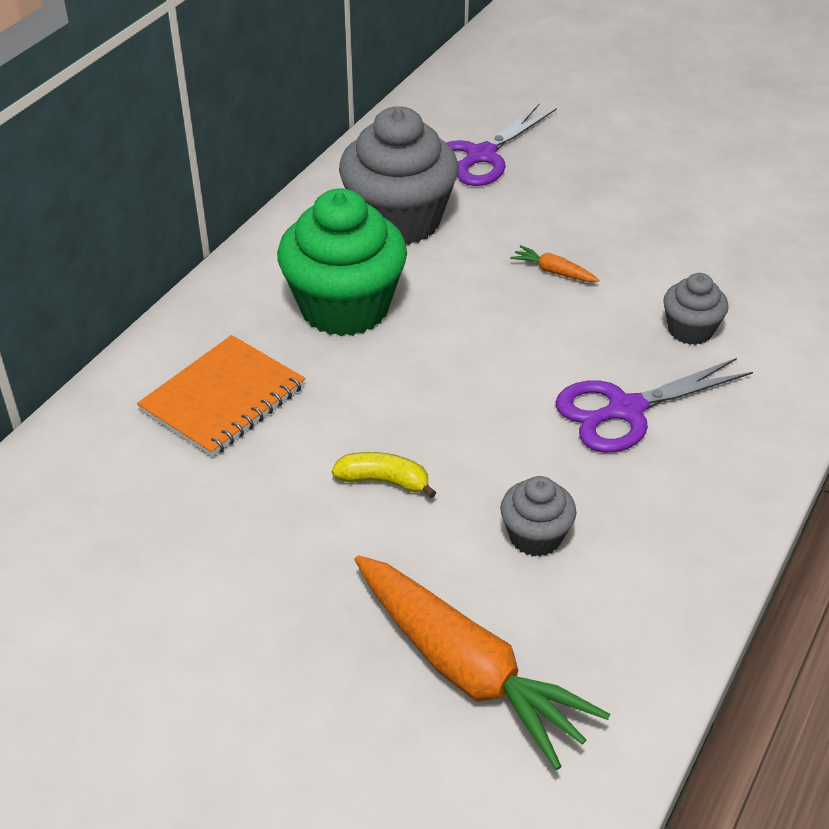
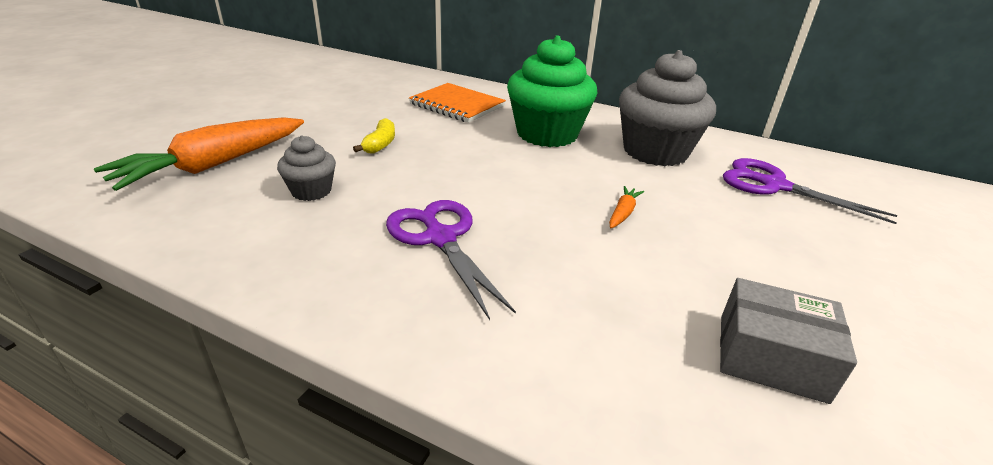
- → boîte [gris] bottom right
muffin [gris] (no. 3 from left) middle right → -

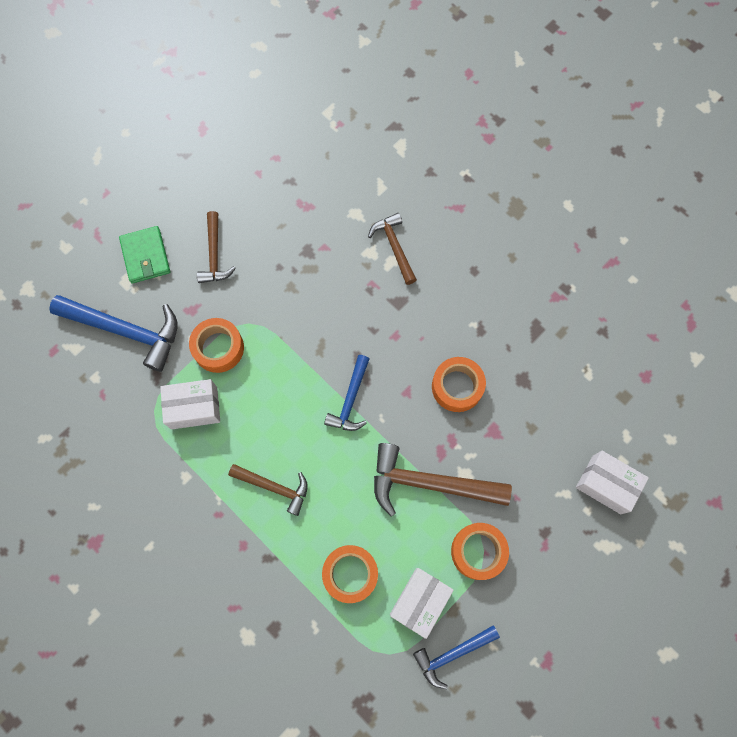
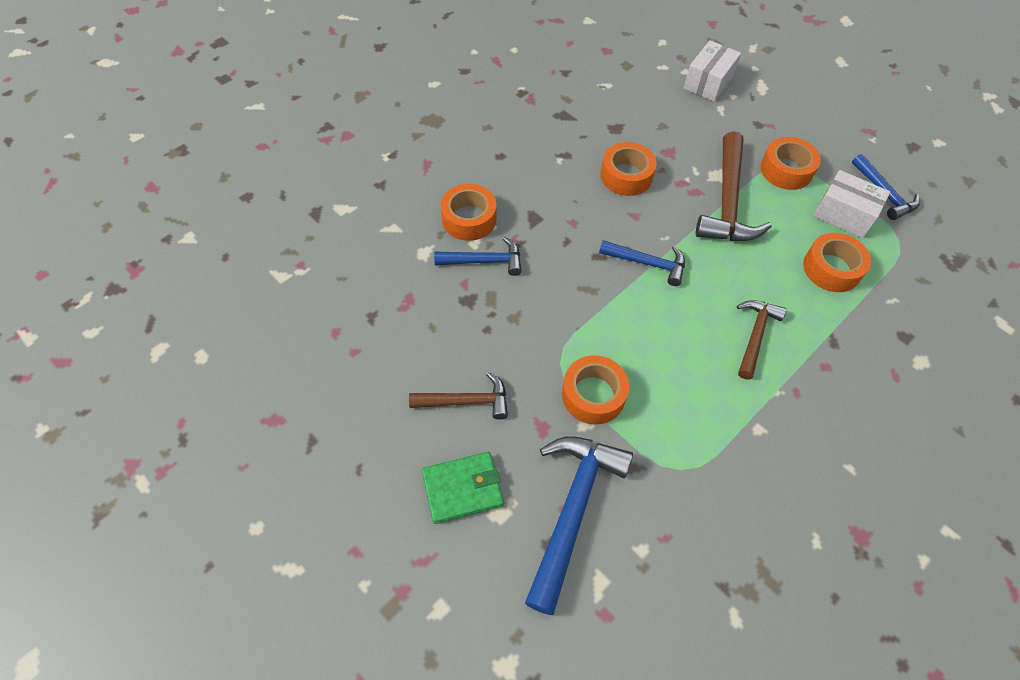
- → marteau [bleu] (no. 1 from left) centre
marteau [marron] (no. 3 from left) centre → ruban adhésif [orange] (no. 1 from left) top centre
boîte [blanc] (no. 1 from left) middle left → -

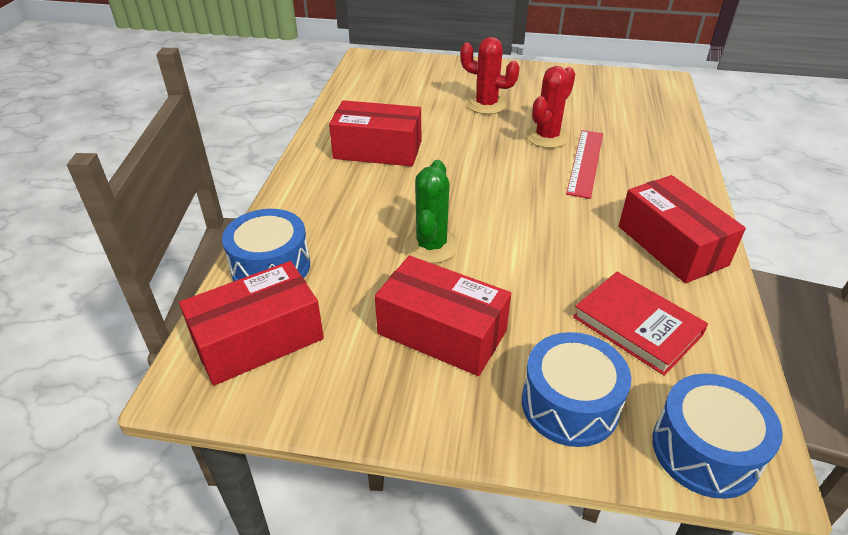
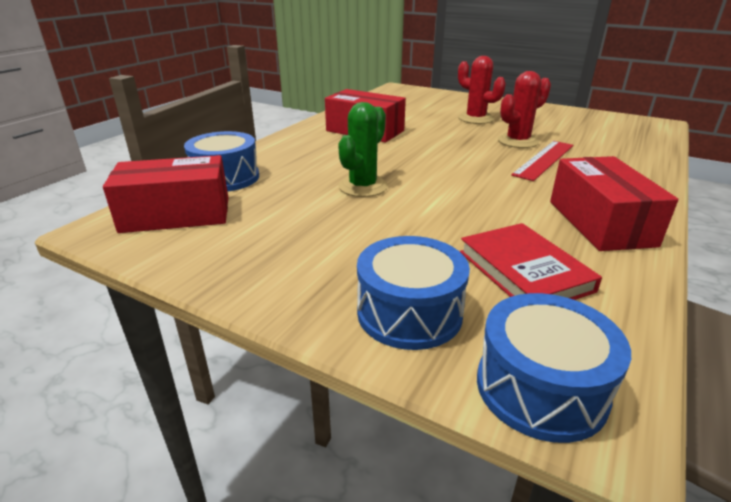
boîte [rouge] (no. 3 from left) centre → -

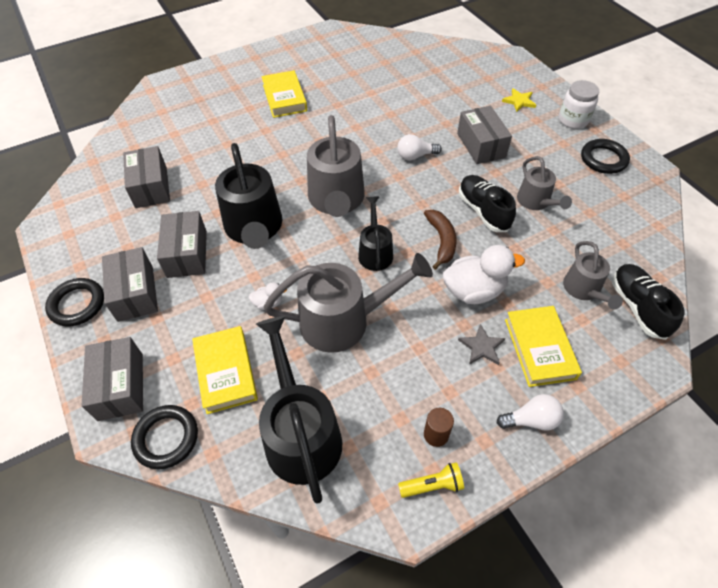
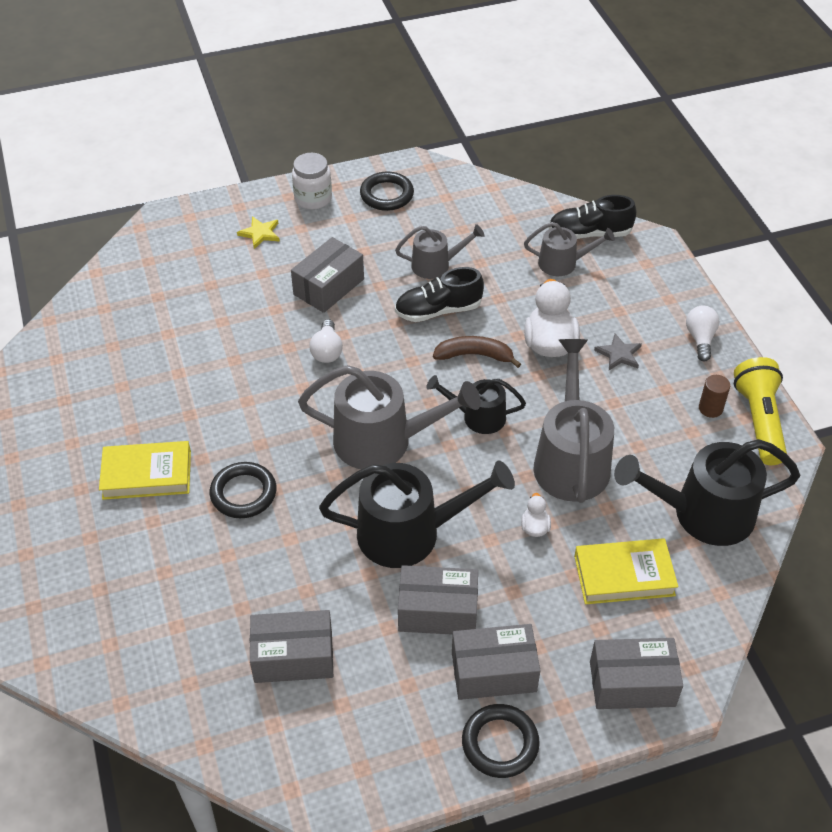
anneau [noir] (no. 2 from left in the first image) bottom left → anneau [noir] (no. 1 from left) middle left, shifted
boîte [gris] (no. 5 from left in the first image) top right → boîte [gris] (no. 2 from left) top centre, 45 degrees counterclockwise
lampe de poche [jaune] bottom centre → lampe de poche [jaune] middle right, x1.86
livre [jaune] (no. 3 from left) middle right → -

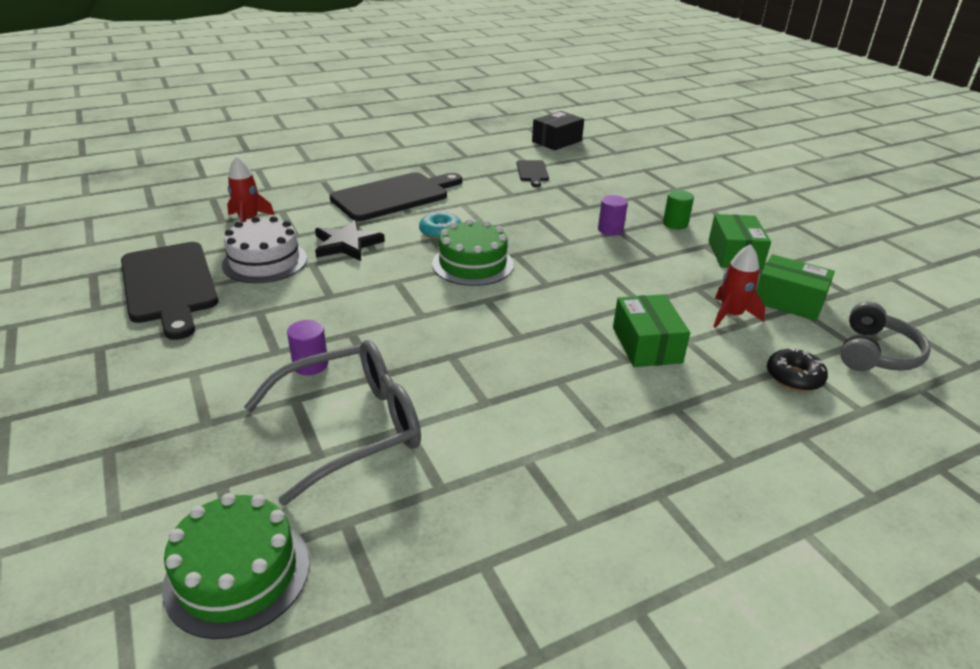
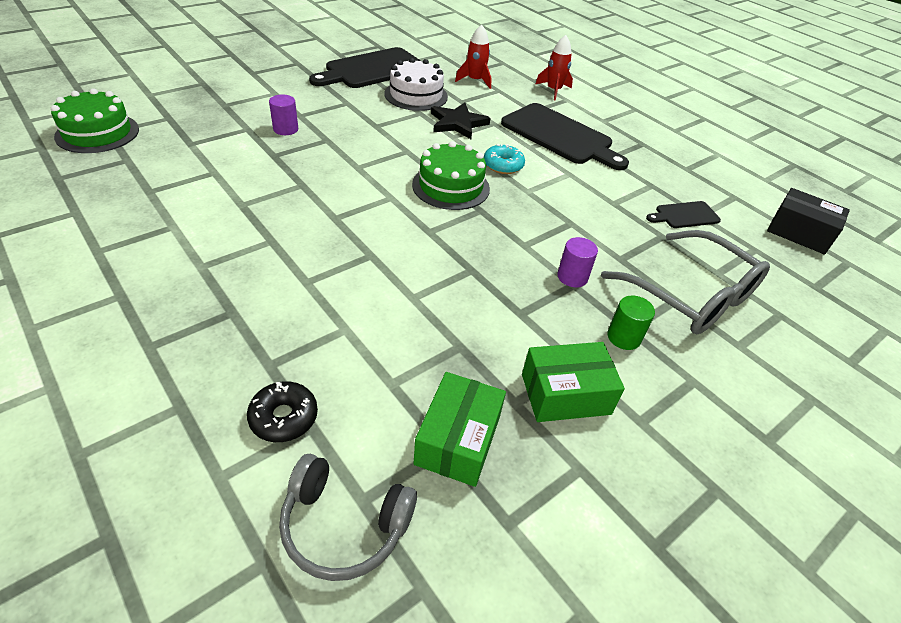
fusée [rouge] (no. 2 from left) middle right → fusée [rouge] (no. 2 from left) top centre, shifted
lunettes [gris] centre → lunettes [gris] middle right, shifted
boîte [vert] (no. 1 from left) centre → -

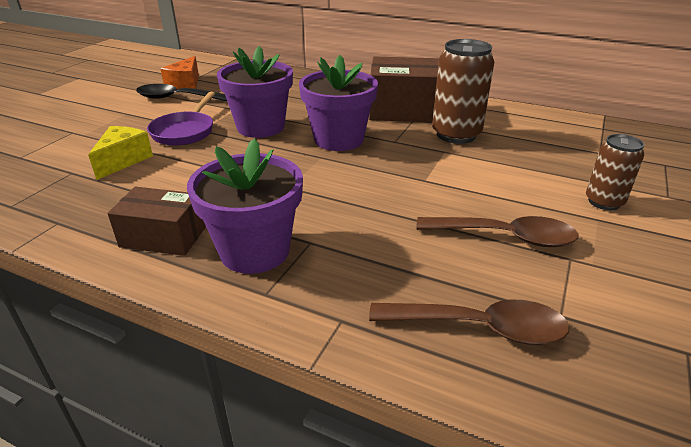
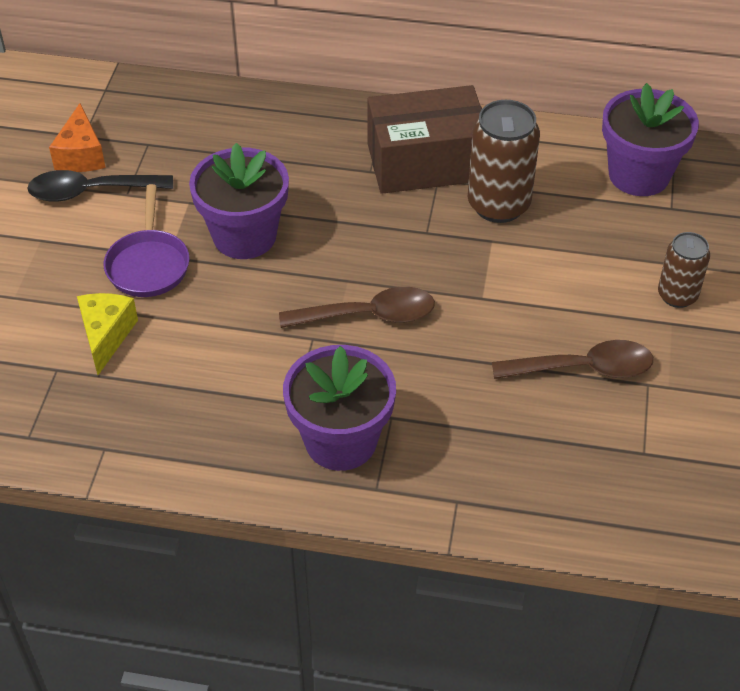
cuillère [marron] (no. 1 from left) bottom right → cuillère [marron] (no. 1 from left) centre, shifted
pot de fleurs [violet] (no. 3 from left) top centre → pot de fleurs [violet] (no. 3 from left) top right, shifted
boîte [marron] (no. 1 from left) middle left → -

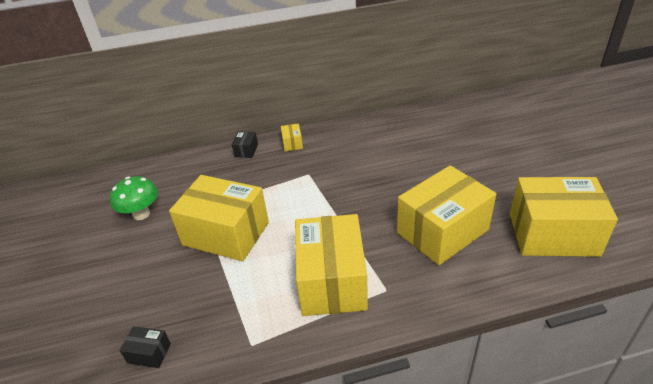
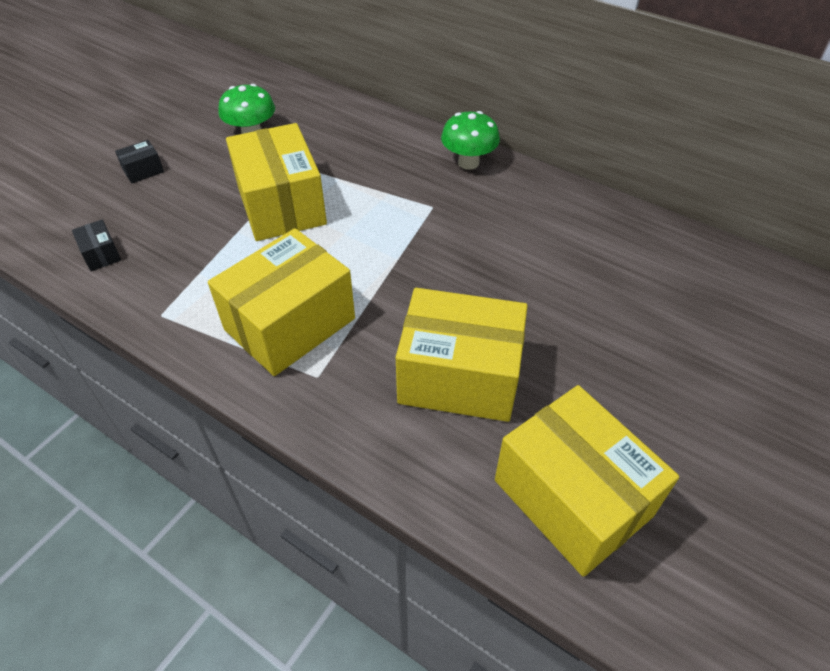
boîte [noir] (no. 2 from left) centre → boîte [noir] (no. 2 from left) top left, shifted
boîte [jaune] (no. 2 from left) centre → champignon [vert] (no. 2 from left) top centre

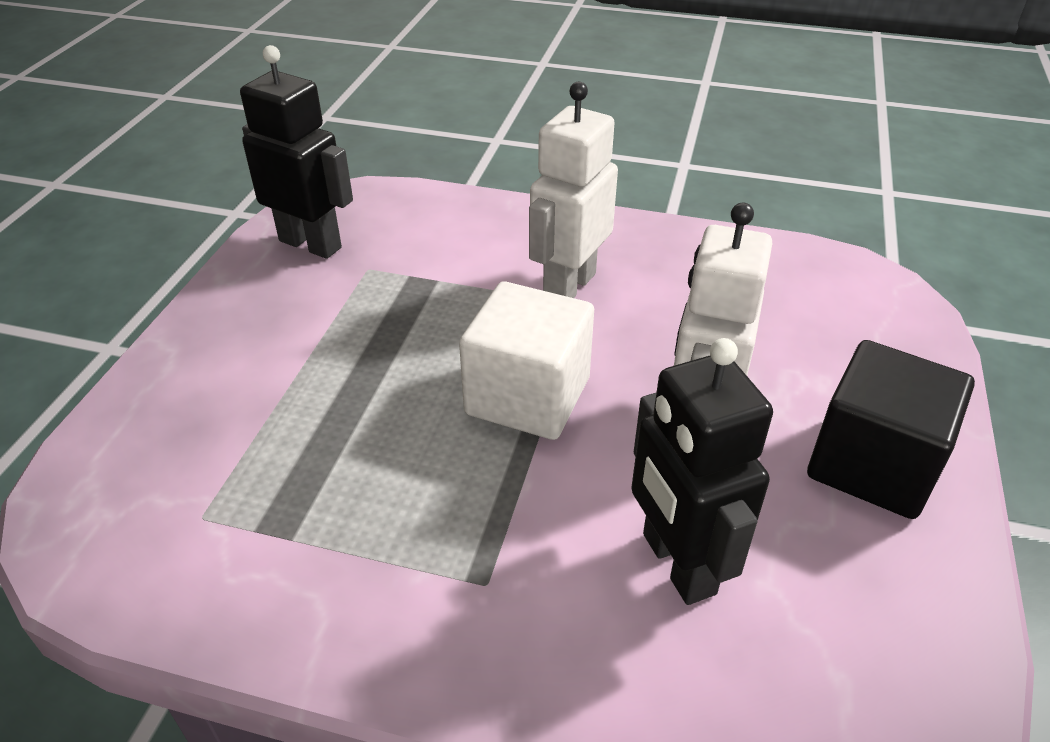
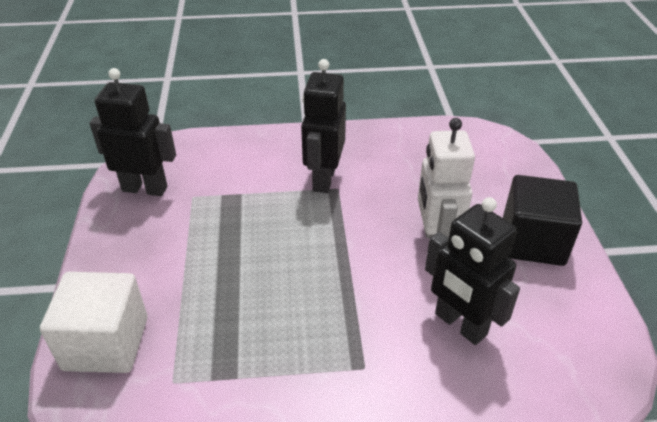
cube [blanc] centre → cube [blanc] bottom left, shifted
robot [blanc] (no. 1 from left) top centre → robot [noir] (no. 2 from left) top centre

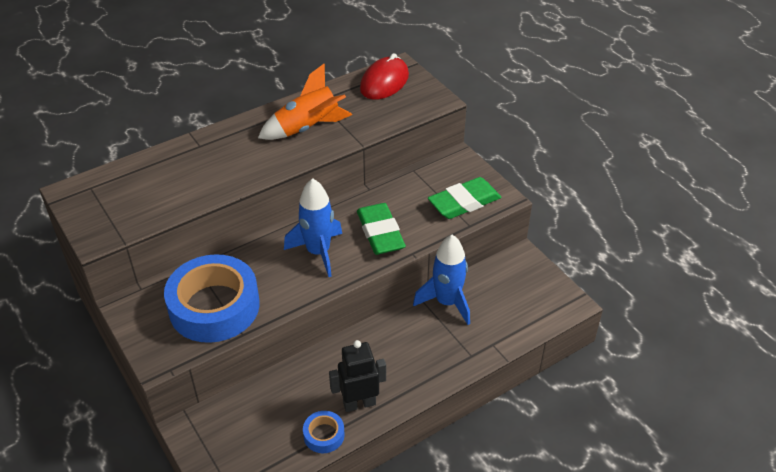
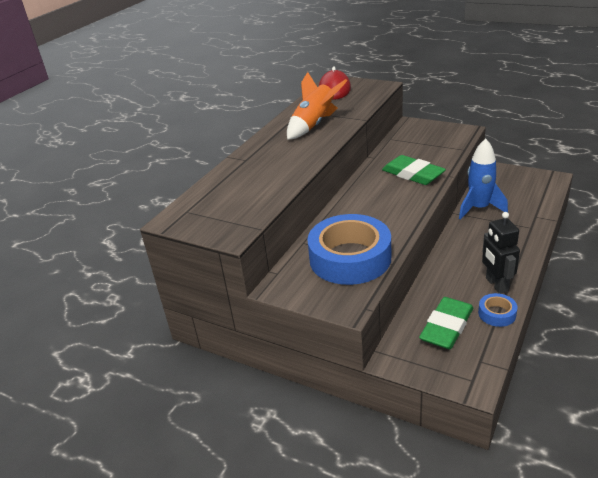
gomme [vert] (no. 2 from left) centre → gomme [vert] (no. 2 from left) bottom right, shifted
robot [noir] bottom centre → robot [noir] middle right, 60 degrees counterclockwise
fusée [bleu] (no. 1 from left) centre → -

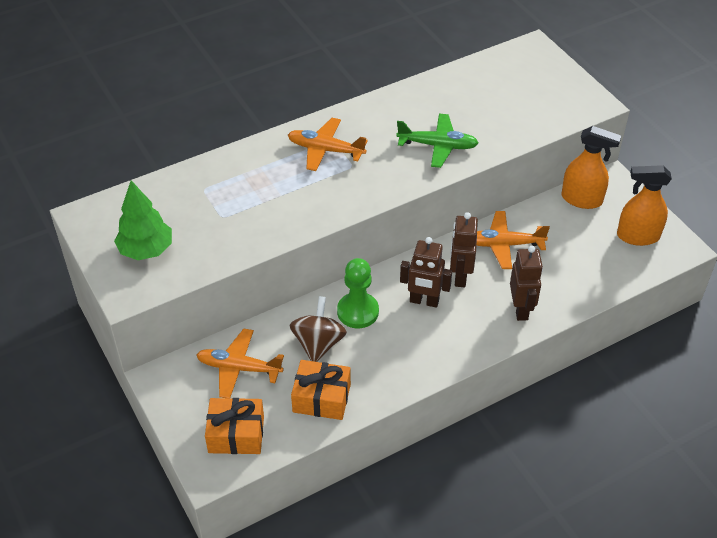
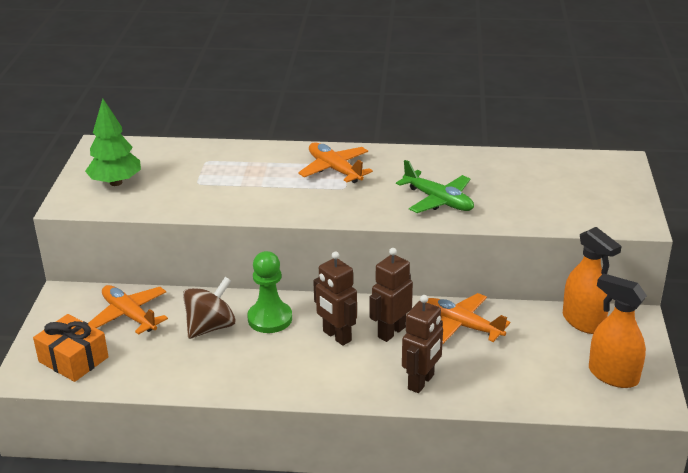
cadeau [orange] (no. 2 from left) bottom centre → -

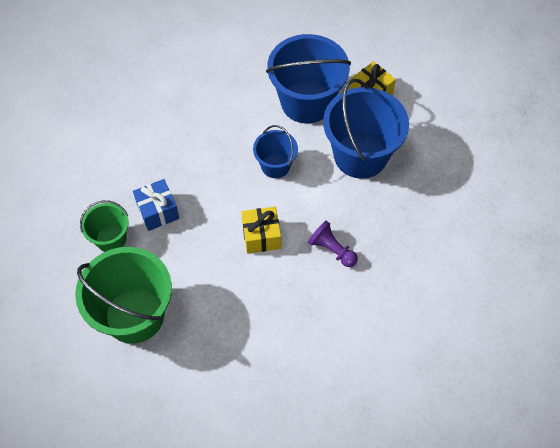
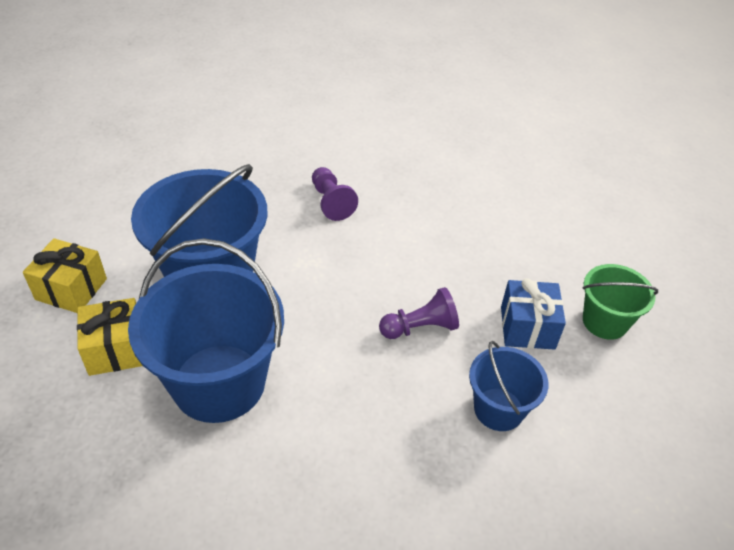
cadeau [jaune] (no. 1 from left) centre → cadeau [jaune] (no. 1 from left) middle left, shifted
- → pion [violet] (no. 2 from left) centre
seau [bleu] (no. 1 from left in the first image) centre → seau [bleu] (no. 3 from left) bottom right, shifted
seau [vert] (no. 2 from left) middle left → -

